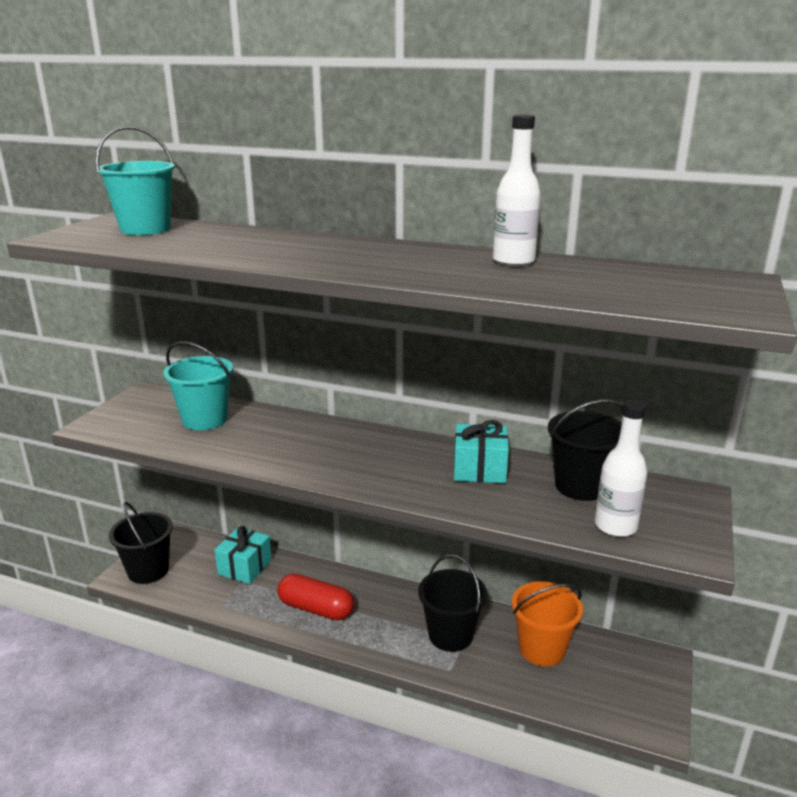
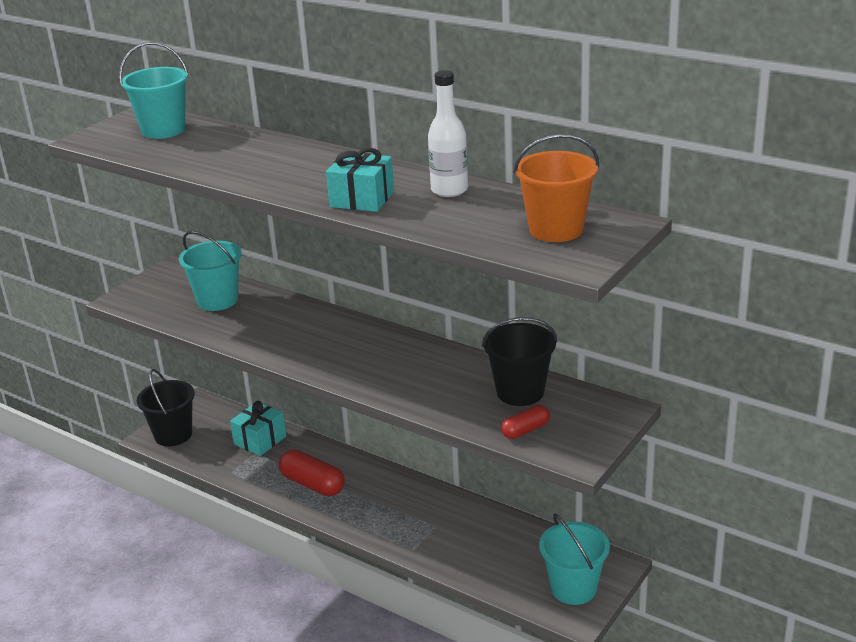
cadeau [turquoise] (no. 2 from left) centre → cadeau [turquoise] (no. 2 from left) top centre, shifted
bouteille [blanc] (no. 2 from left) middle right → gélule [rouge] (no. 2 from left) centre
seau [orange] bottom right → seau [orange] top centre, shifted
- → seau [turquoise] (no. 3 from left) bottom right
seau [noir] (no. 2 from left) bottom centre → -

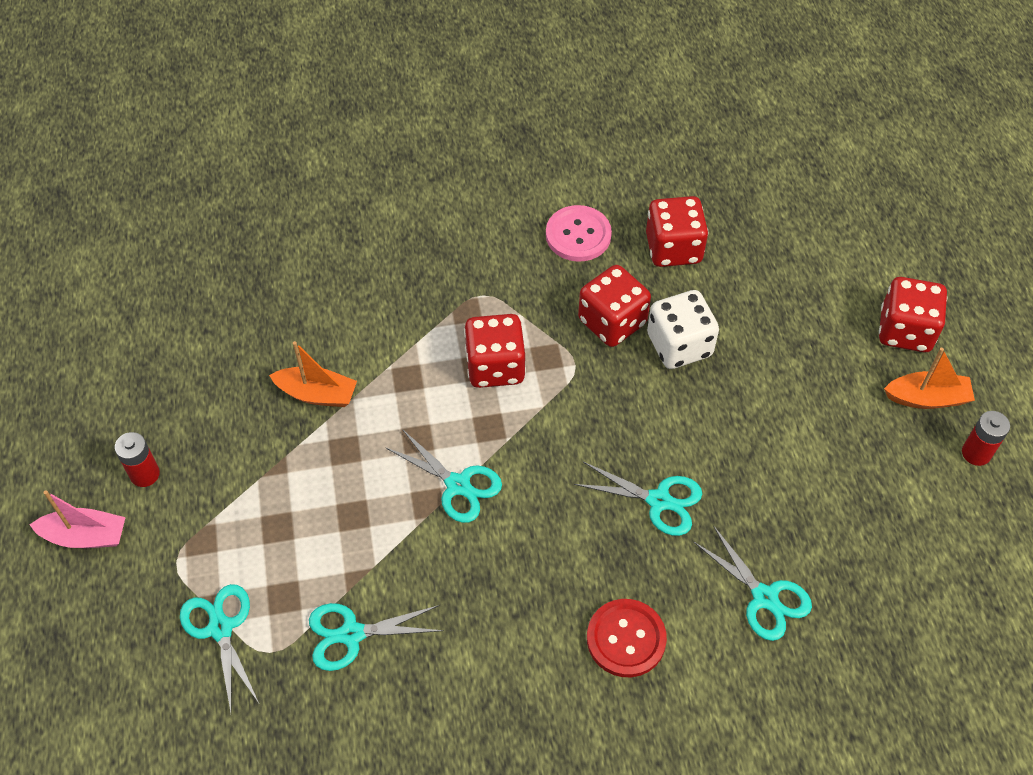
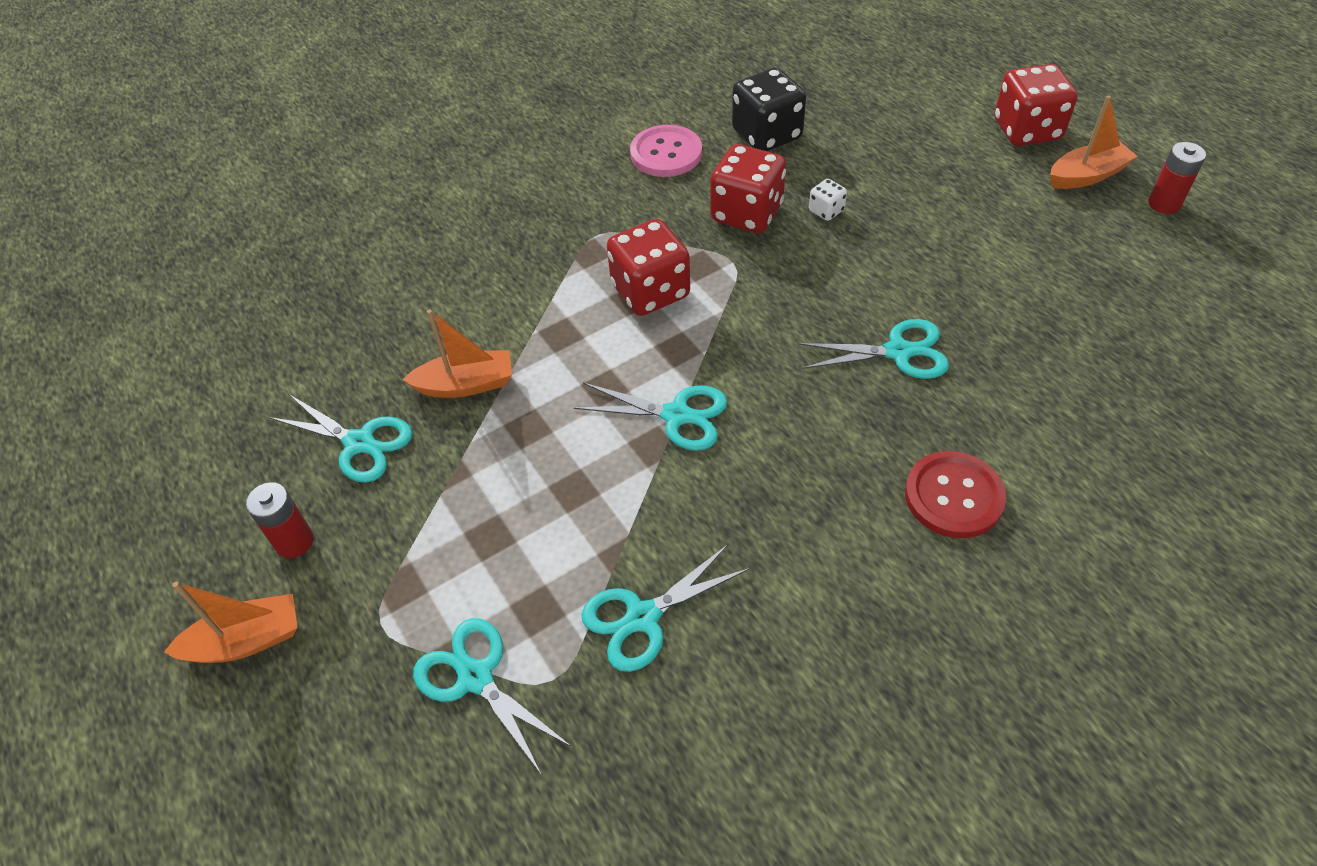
bateau [rose] bottom left → bateau [orange] (no. 1 from left) bottom left
ciseaux [turquoise] (no. 5 from left in the first image) bottom right → ciseaux [turquoise] (no. 1 from left) middle left, shifted
dé [rouge] (no. 3 from left) top centre → dé [noir] top centre
dé [blanc] centre → dé [blanc] top centre, x0.46

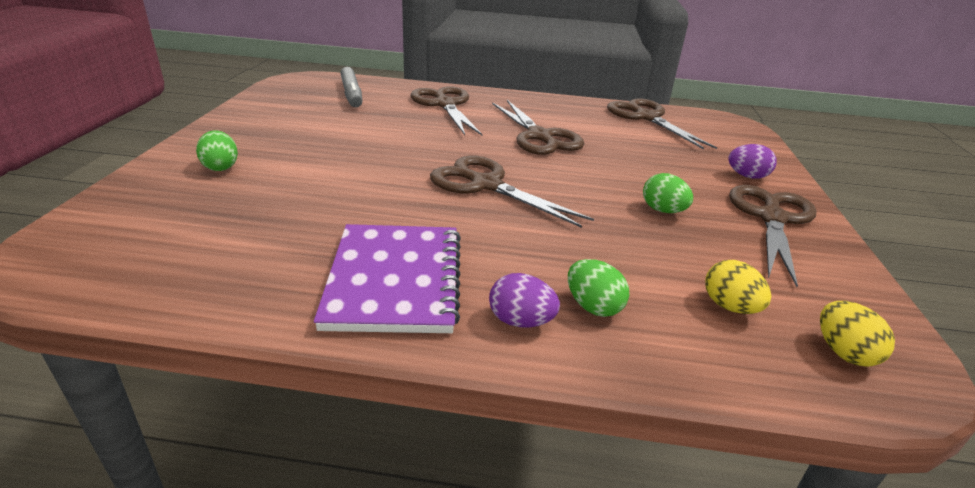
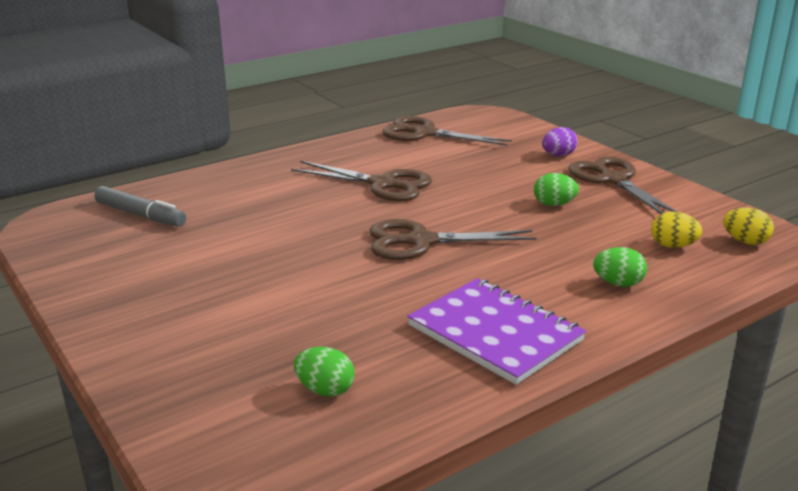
œuf [vert] (no. 1 from left) top left → œuf [vert] (no. 1 from left) bottom centre, shifted
ciseaux [marron] (no. 1 from left) top centre → -
œuf [violet] (no. 1 from left) centre → -

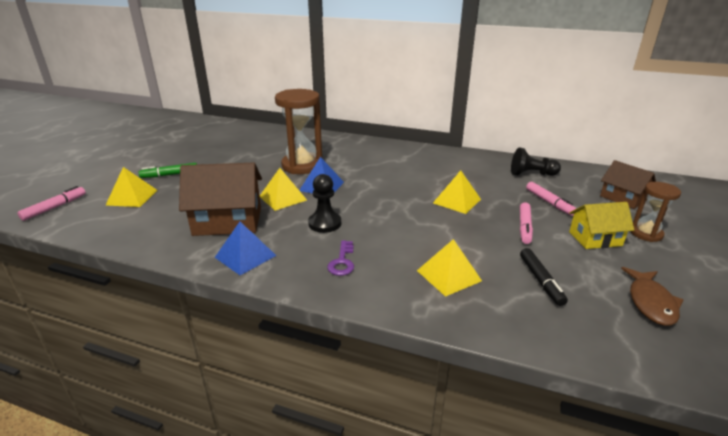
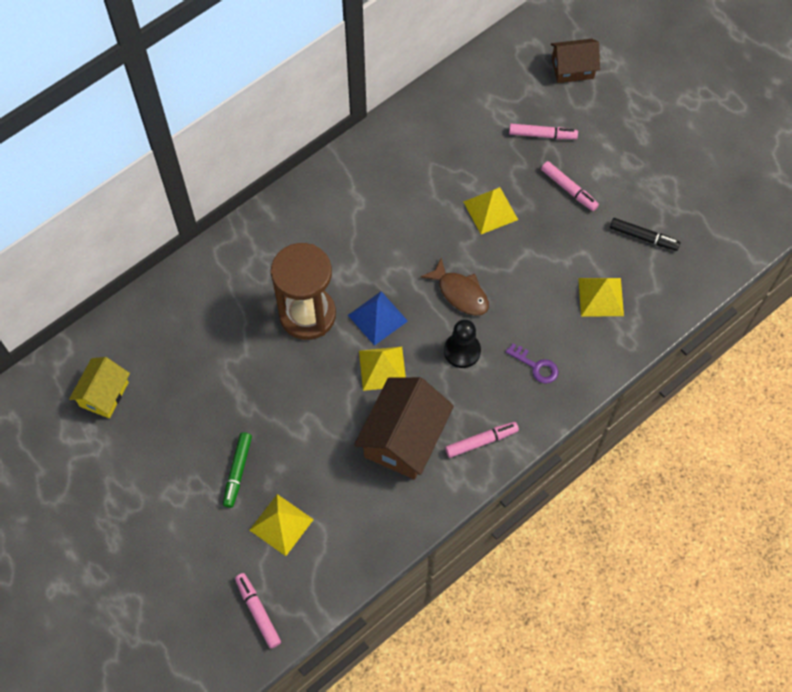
maison [jaune] middle right → maison [jaune] middle left, shifted
poisson [marron] bottom right → poisson [marron] centre, shifted
pyramide [bleu] (no. 1 from left) centre → feutre [rose] (no. 2 from left) centre
pion [noir] (no. 2 from left) middle right → -
sablier [marron] (no. 2 from left) middle right → -

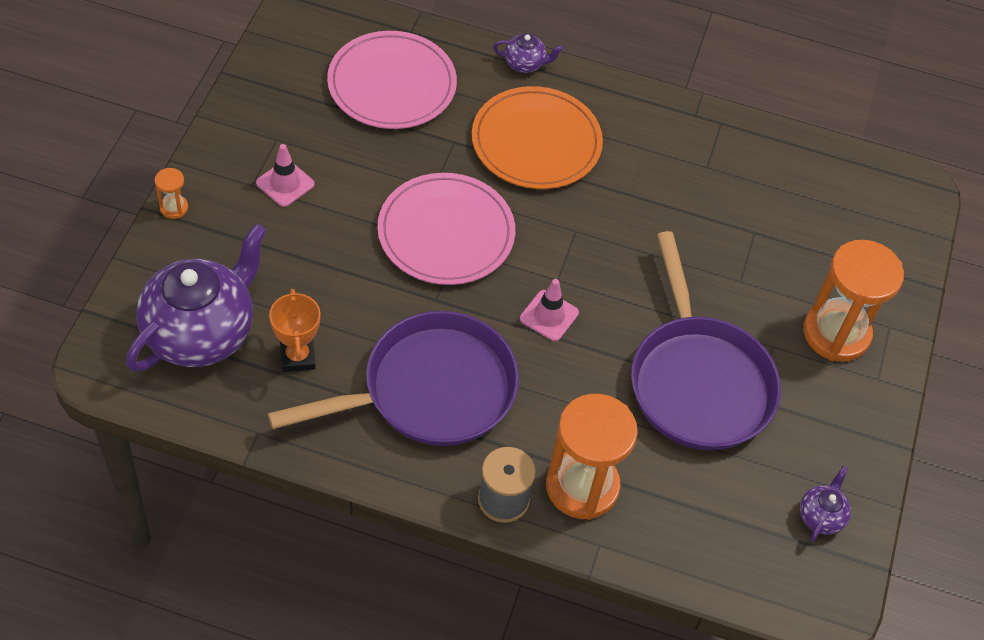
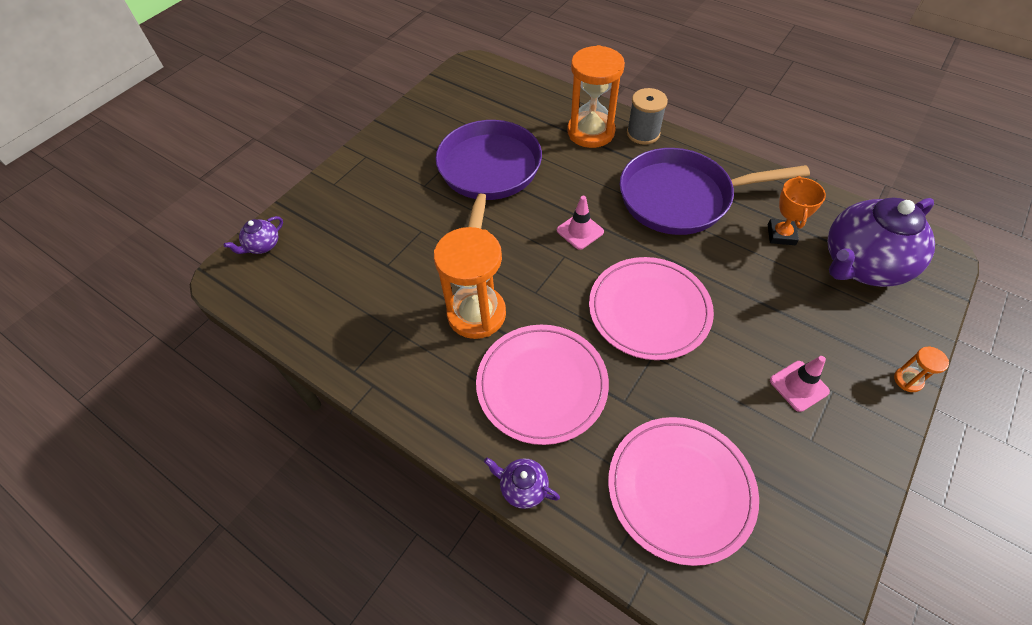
théière [violet] (no. 3 from left in the first image) bottom right → théière [violet] (no. 1 from left) middle left, shifted
sablier [orange] (no. 3 from left in the first image) middle right → sablier [orange] (no. 1 from left) centre, shifted
assiette [orange] top centre → assiette [rose] (no. 1 from left) centre

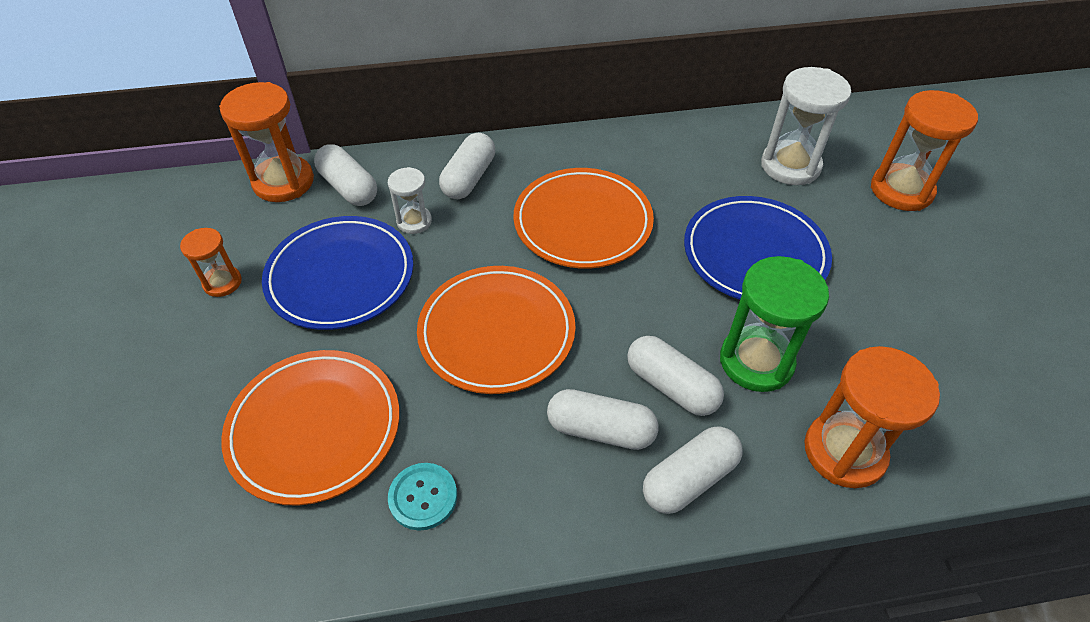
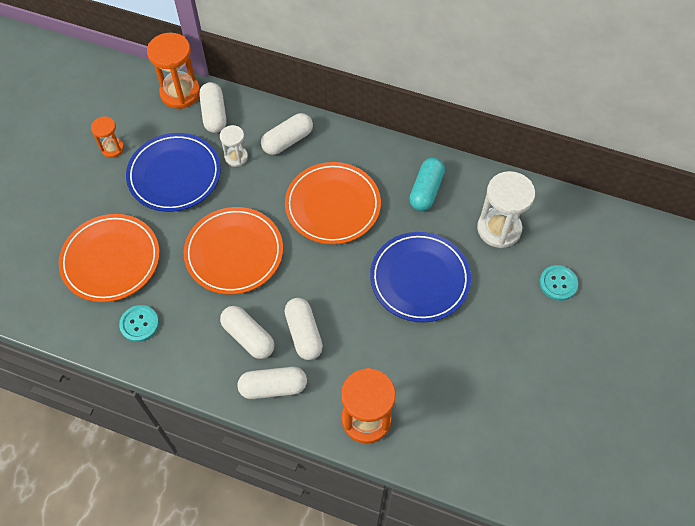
- → gélule [turquoise] centre
sablier [orange] (no. 4 from left) top right → bouton [turquoise] (no. 2 from left) middle right
sablier [vert] middle right → -

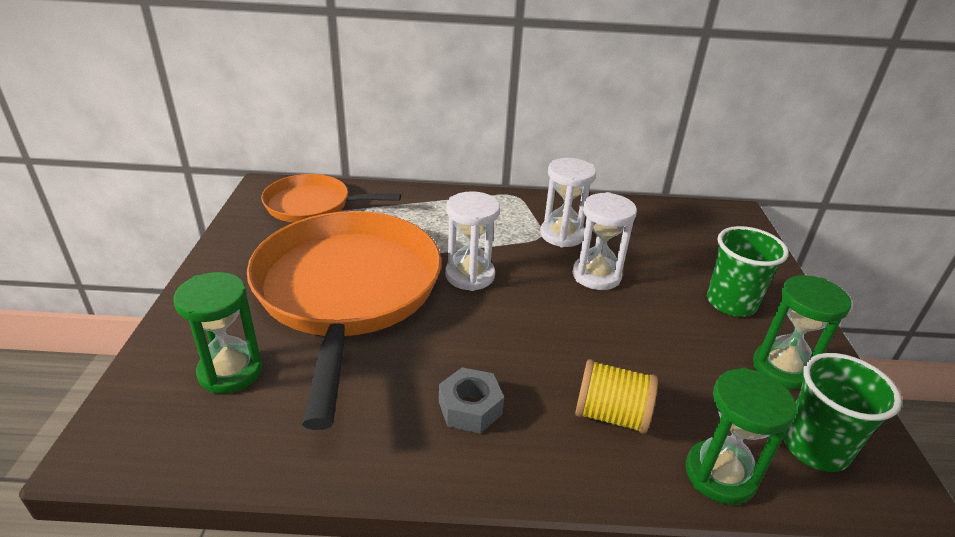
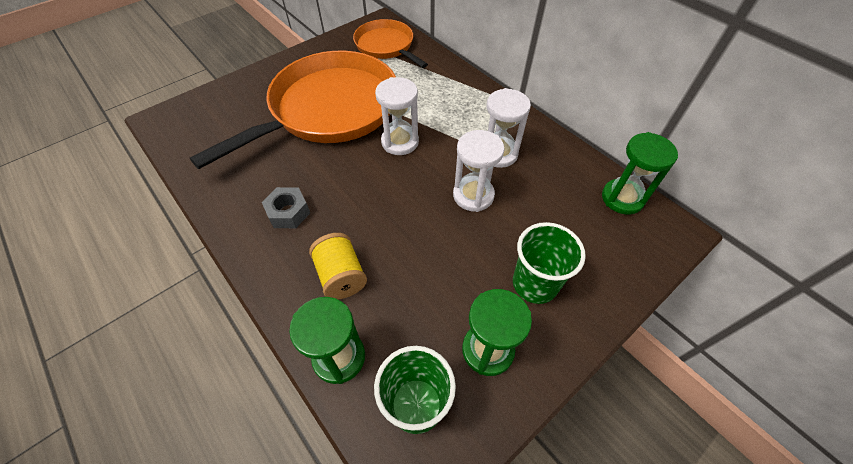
sablier [vert] (no. 1 from left in the first image) middle left → sablier [vert] (no. 3 from left) middle right, shifted

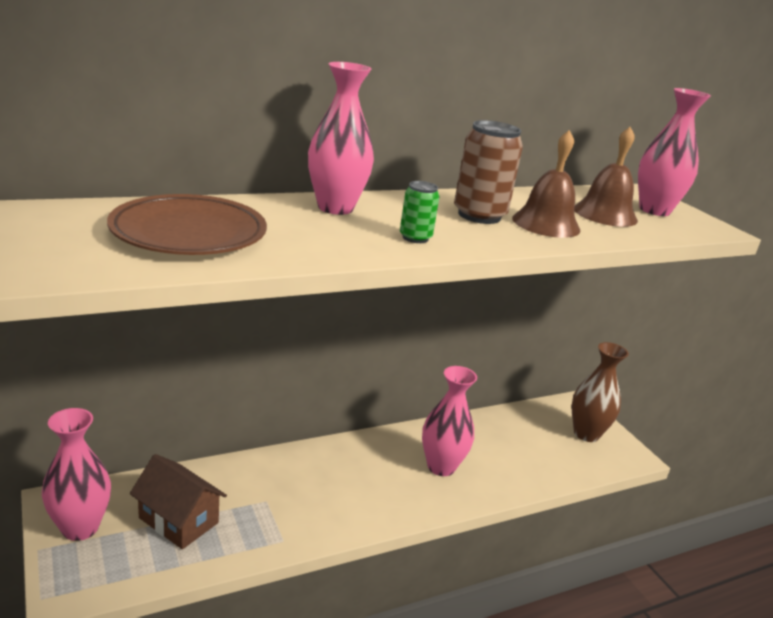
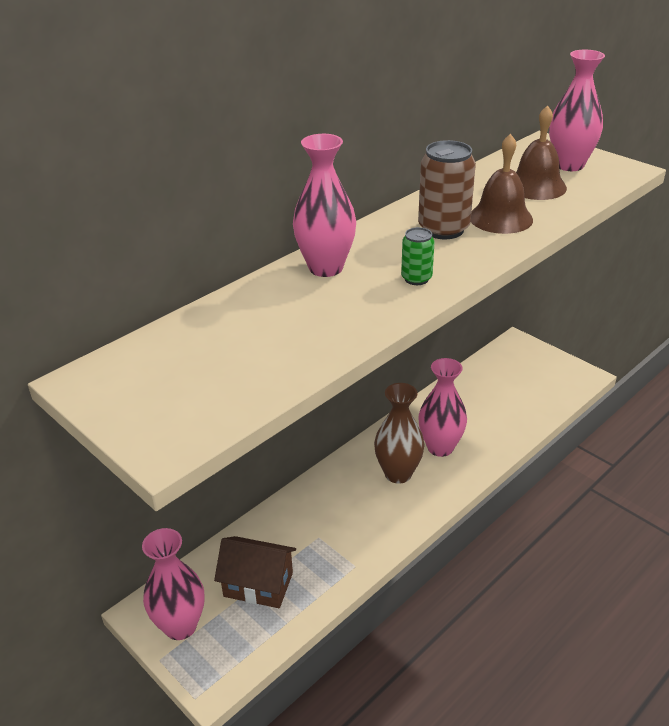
vase [marron] middle right → vase [marron] centre, shifted
assiette [marron] middle left → -

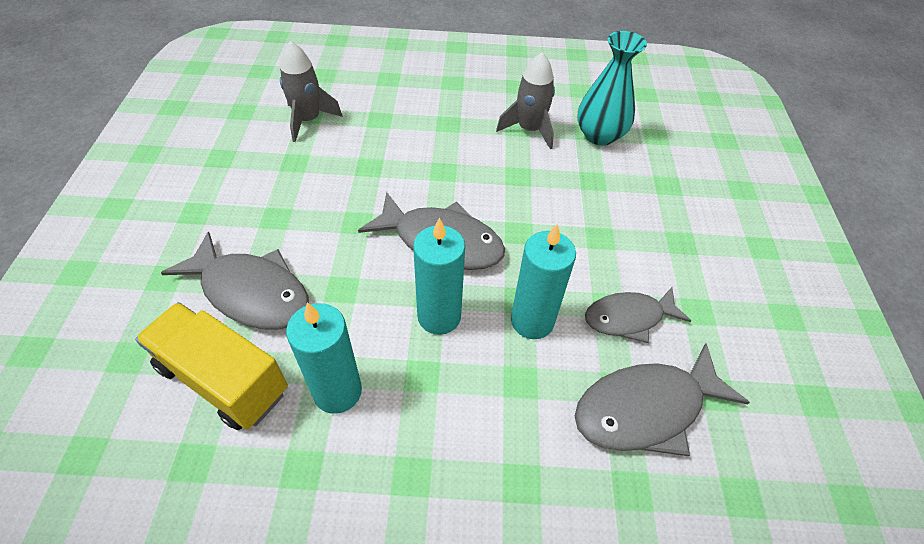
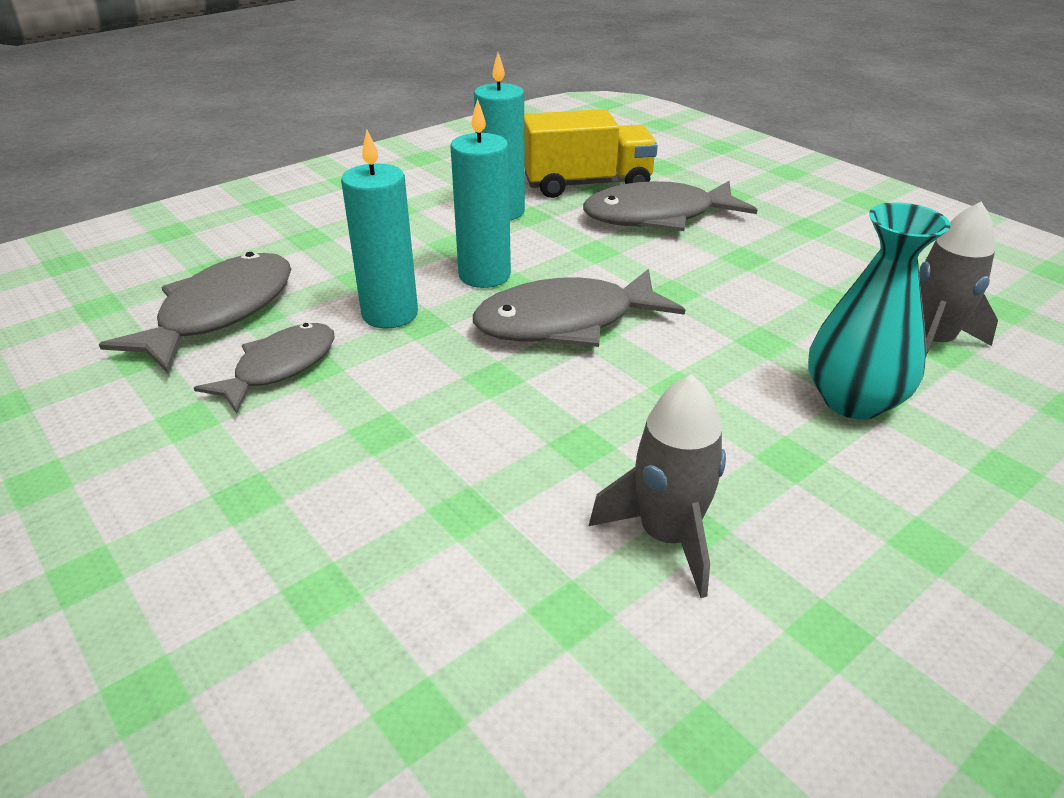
vase [turquoise] top centre → vase [turquoise] middle right, shifted

